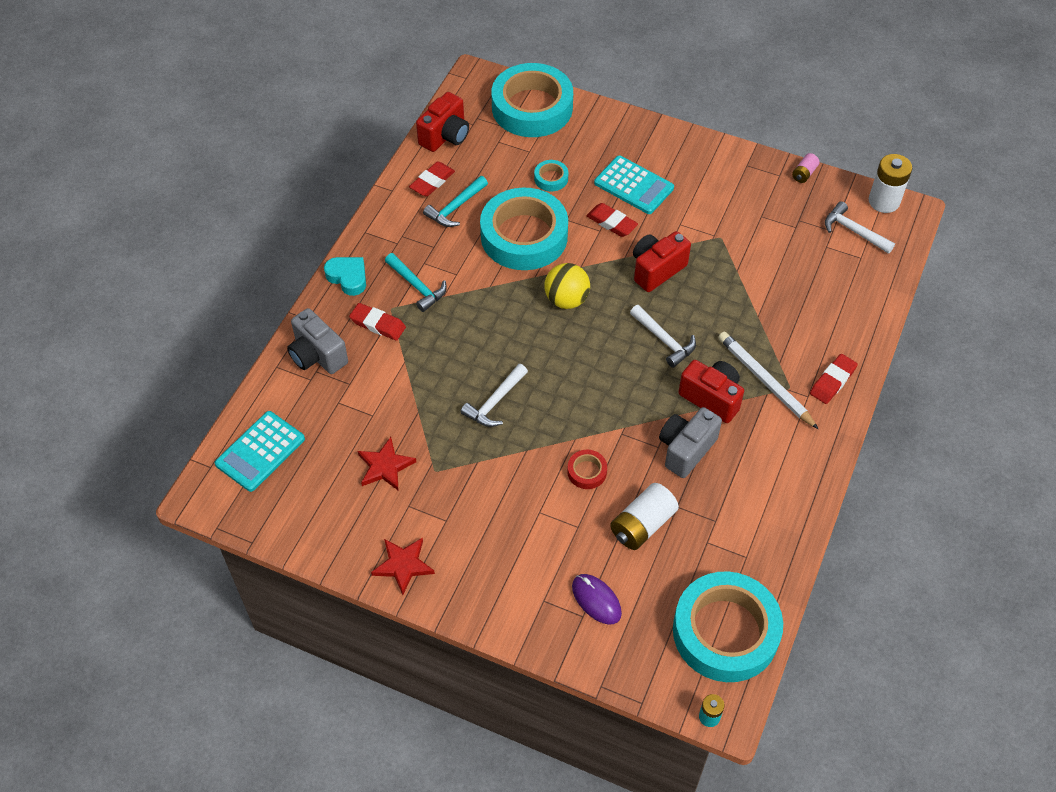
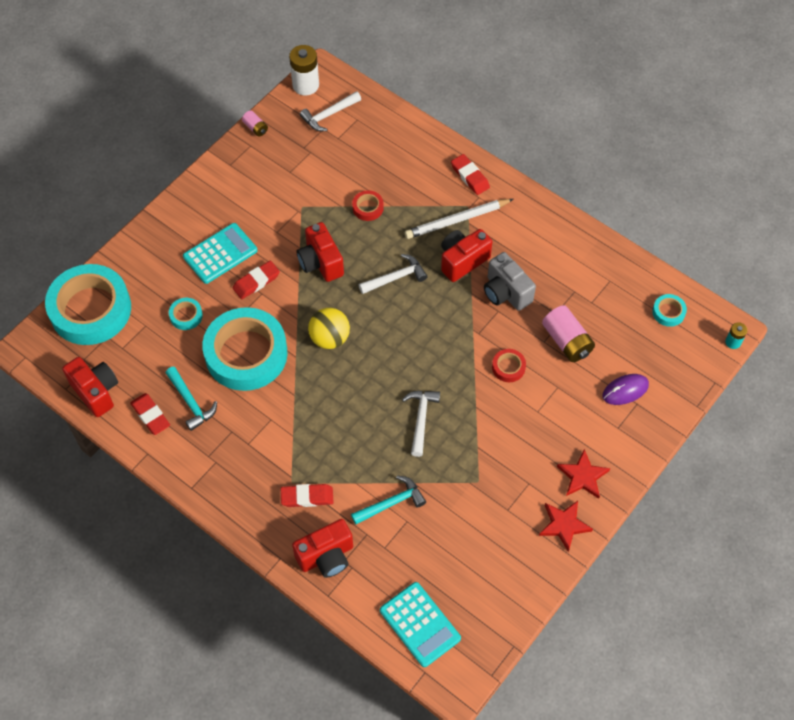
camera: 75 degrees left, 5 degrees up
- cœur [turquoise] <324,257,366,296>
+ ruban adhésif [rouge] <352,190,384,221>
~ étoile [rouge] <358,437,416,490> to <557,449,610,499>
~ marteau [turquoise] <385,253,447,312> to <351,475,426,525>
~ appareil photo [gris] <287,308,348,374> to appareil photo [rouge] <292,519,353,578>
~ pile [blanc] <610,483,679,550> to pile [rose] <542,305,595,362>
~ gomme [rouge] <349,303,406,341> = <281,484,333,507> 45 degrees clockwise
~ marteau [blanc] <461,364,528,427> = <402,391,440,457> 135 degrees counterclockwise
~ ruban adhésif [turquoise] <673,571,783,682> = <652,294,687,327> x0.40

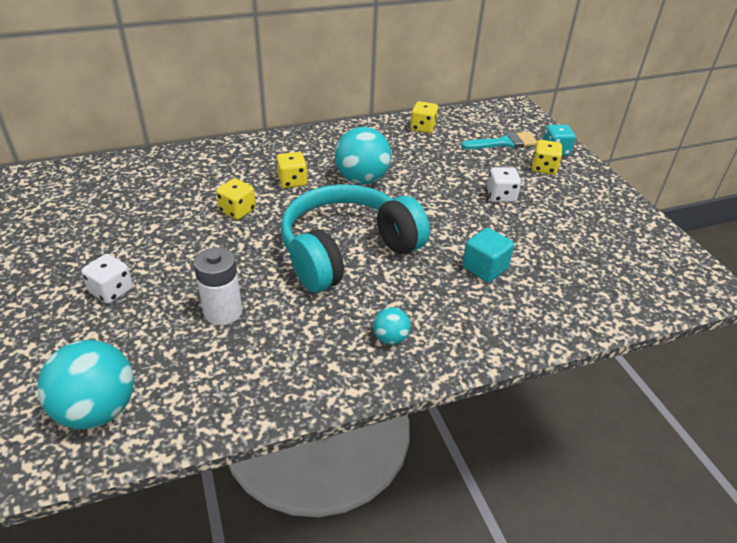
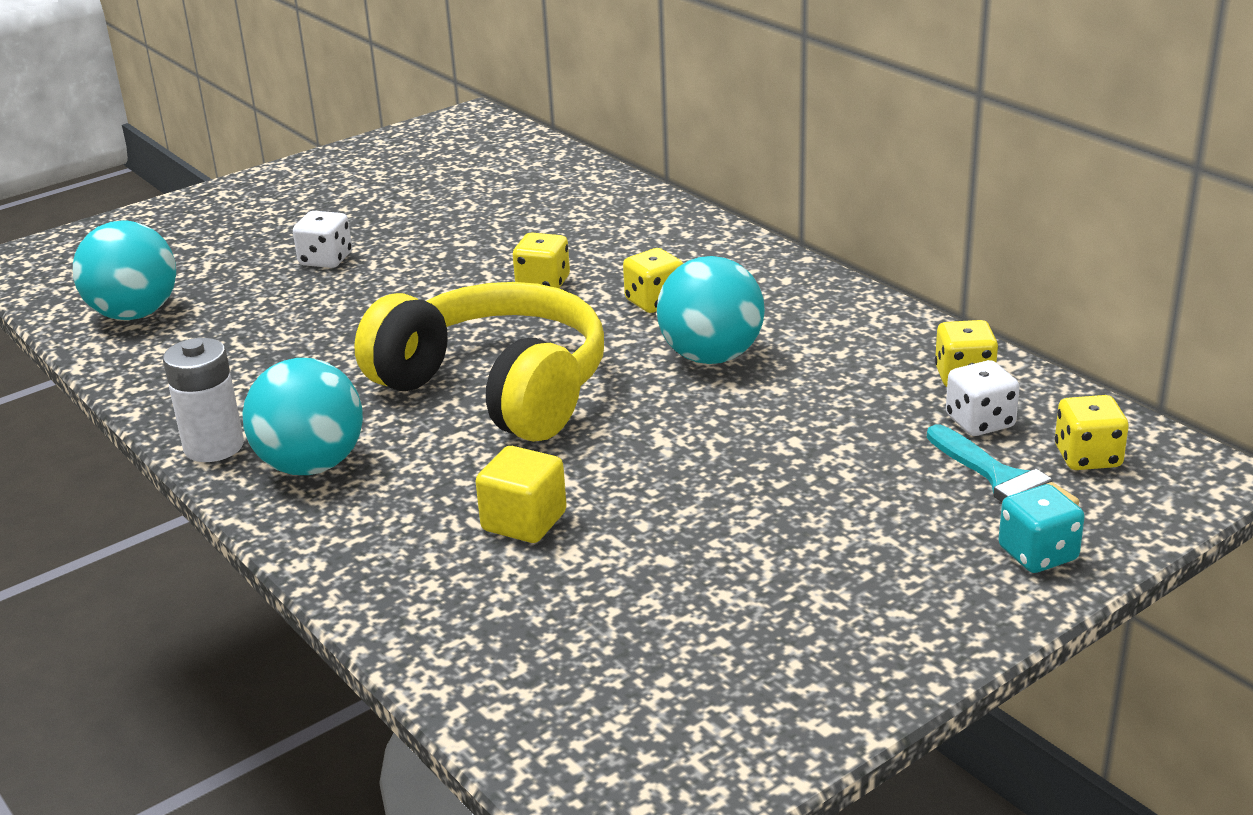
camera: 75 degrees right, 10 degrees down
~ pile [blanc] <194,247,242,325> to <163,338,244,462>
~ dé [blanc] <487,167,521,202> to <946,360,1020,436>
~ dé [jaune] <532,140,562,174> to <1055,395,1129,470>
~ casque audio [turquoise] <281,184,430,292> to casque audio [jaune] <354,282,604,442>
~ cube [turquoise] <462,228,514,282> to cube [jaune] <475,446,567,543>
~ balle [turquoise] <373,307,411,345> = <242,358,363,475> x2.00

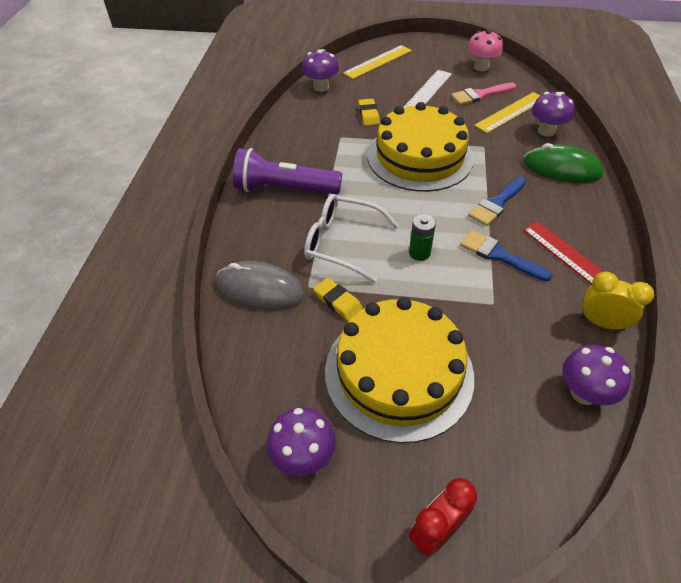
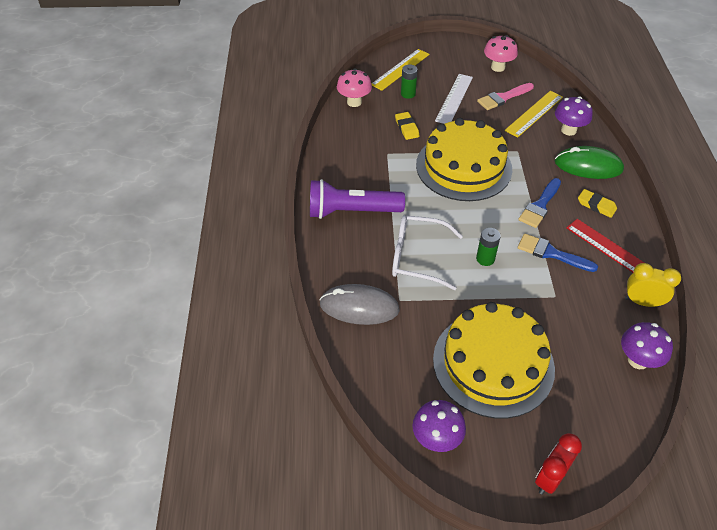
camera: 10 degrees left, 0 degrees up
+ pile [vert] <401,65,418,99>
~ gomme [jaune] <313,278,363,321> to <578,189,617,218>
~ champignon [violet] <302,49,339,92> to champignon [rose] <337,68,372,107>

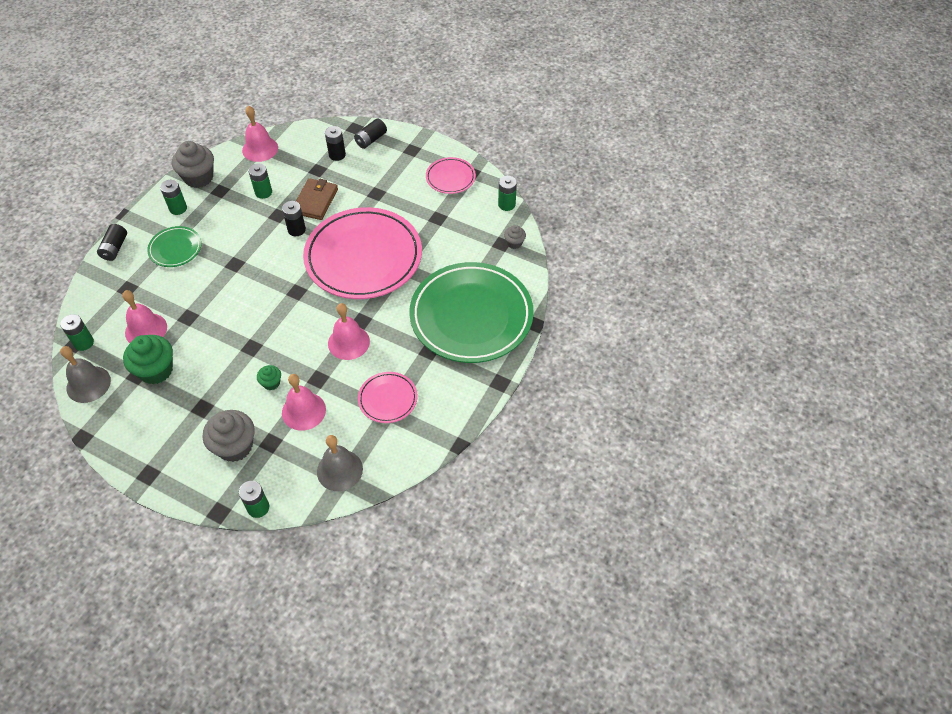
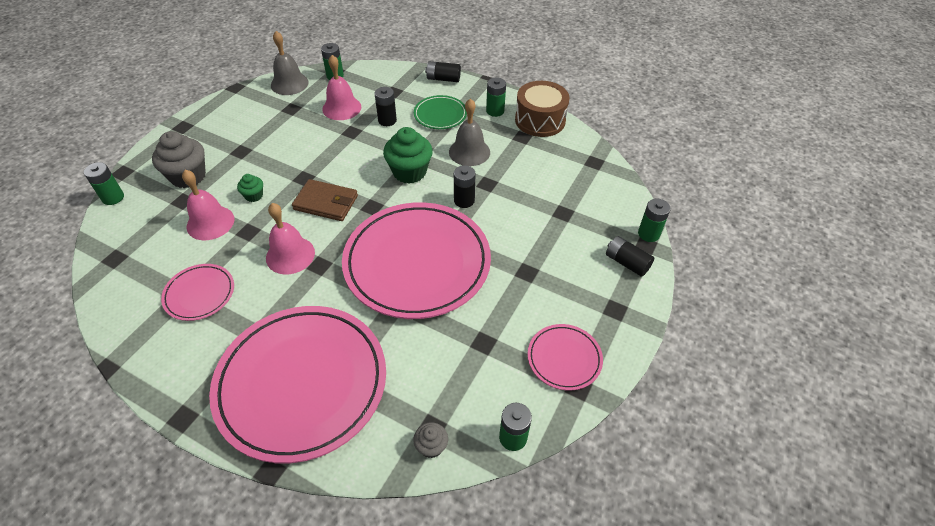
camera: 90 degrees right, 5 degrees down
- cloche [rose] <242,106,278,162>
~ muffin [vert] <123,335,173,384> to <383,127,433,184>
~ pile [vert] <248,163,272,199> to <638,199,671,242>
~ portefeuille [marron] <296,178,338,220> to <292,179,358,221>
~ cloche [gris] <317,435,363,491> to <449,98,490,166>
~ pile [noir] <325,126,346,161> to <374,87,397,126>
~ muffin [gris] <172,141,214,188> to tambour [marron] <515,81,570,137>
~ assiette [vert] <409,262,534,363> to assiette [rose] <209,306,386,463>

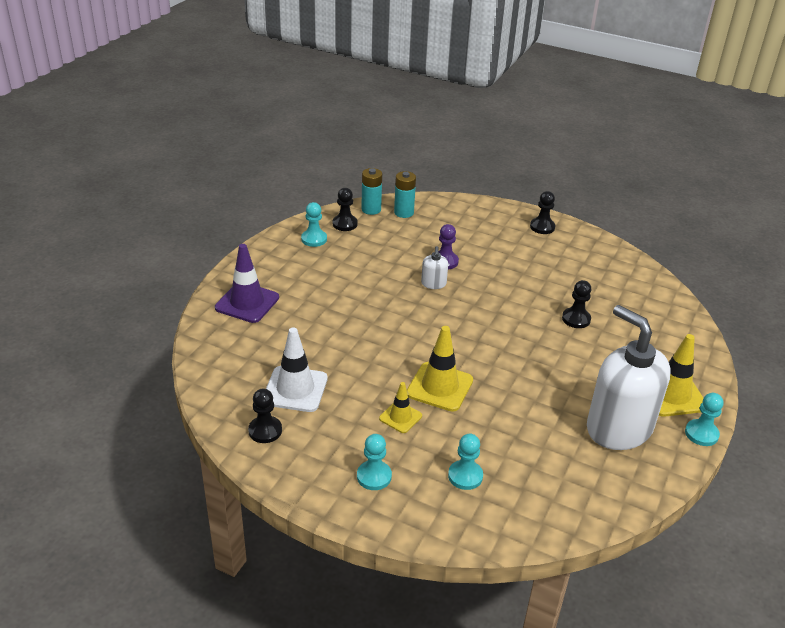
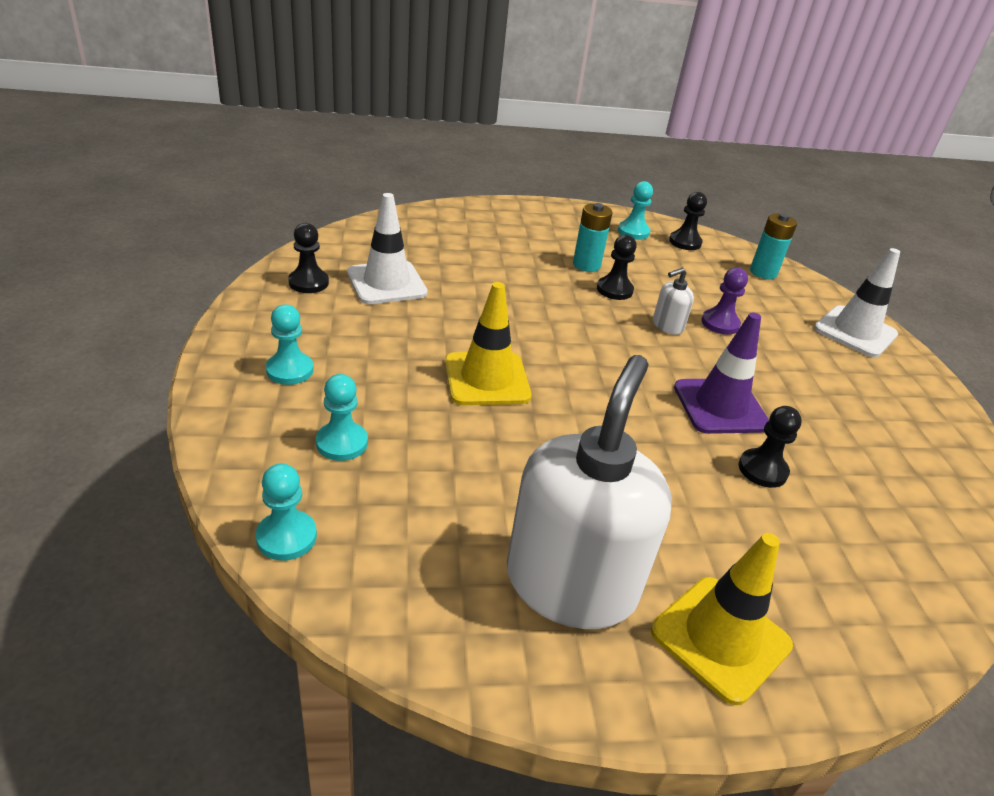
camera: 55 degrees right, 0 degrees up
- cône de chantier [jaune] <379,382,422,433>
+ cône de chantier [blanc] <814,248,900,357>
~ cône de chantier [violet] <215,244,279,323> to <674,313,769,434>
~ pile [turquoise] <361,168,382,215> to <573,203,612,272>
~ pion [noir] <530,191,555,234> to <597,235,637,300>
~ pion [turquoise] <685,393,723,446> to <256,463,317,560>

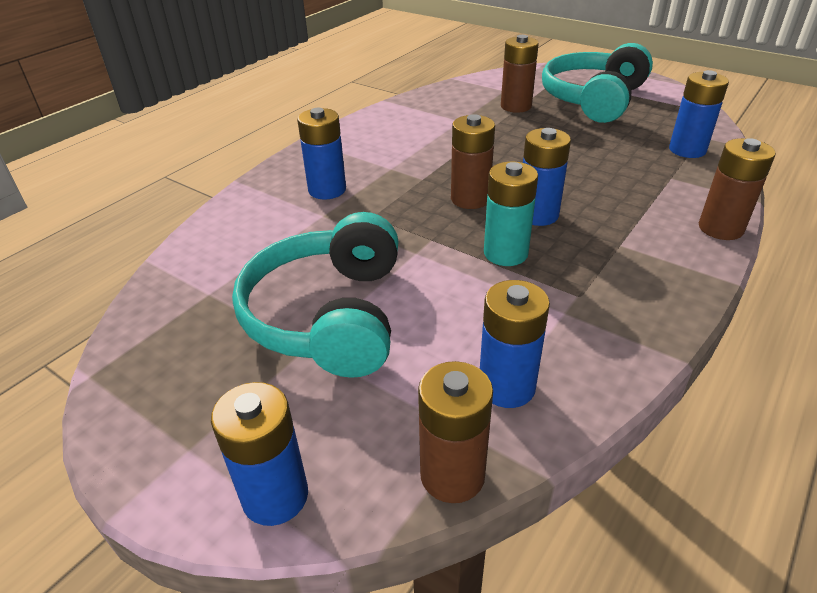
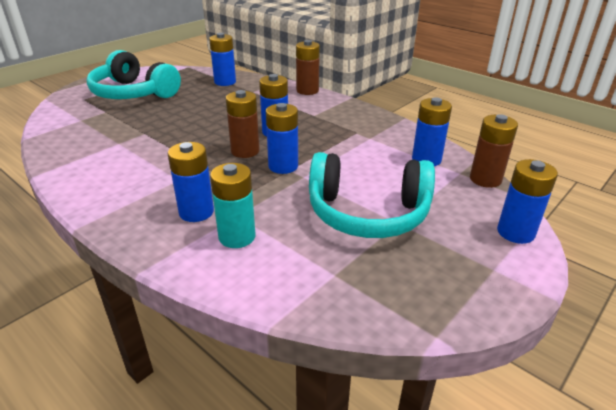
camera: 85 degrees left, 5 degrees down
- pile [marron] <501,35,539,113>
+ pile [bleu] <266,103,298,174>
~ pile [turquoise] <484,161,538,266> to <210,163,256,248>

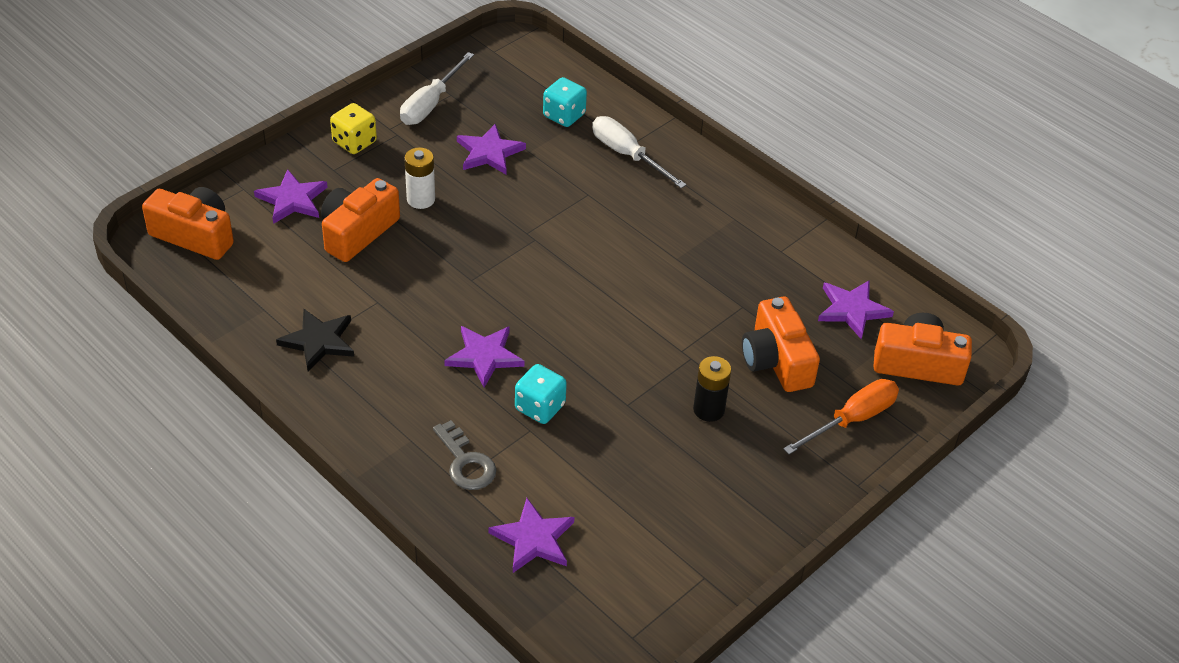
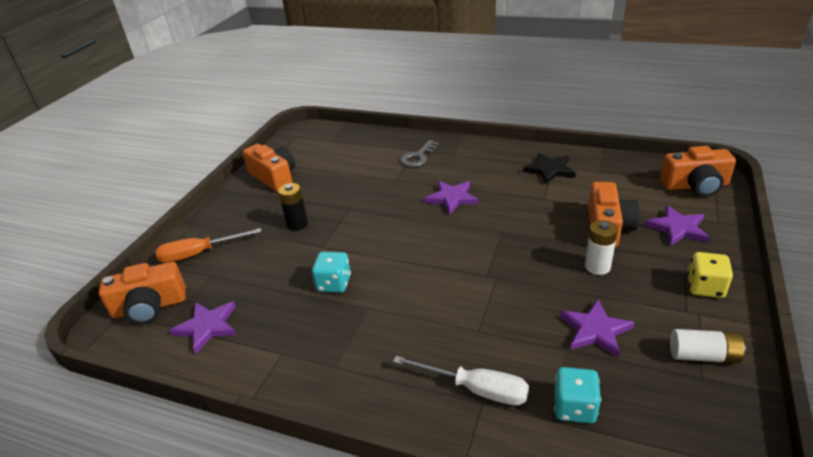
camera: 160 degrees right, 10 degrees down
- étoile [violet] <489,498,574,573>
~ dé [turquoise] <515,364,567,424> to <312,252,351,293>
~ appareil photo [orange] <742,297,820,392> to <243,144,295,192>
~ tournevis [blanc] <400,52,474,125> to pile [blanc] <670,329,746,363>
~ clé [gris] <433,420,496,490> = <400,140,439,167> 90 degrees counterclockwise
~ tournevis [orange] <783,379,899,455> = <155,228,262,263> 45 degrees clockwise

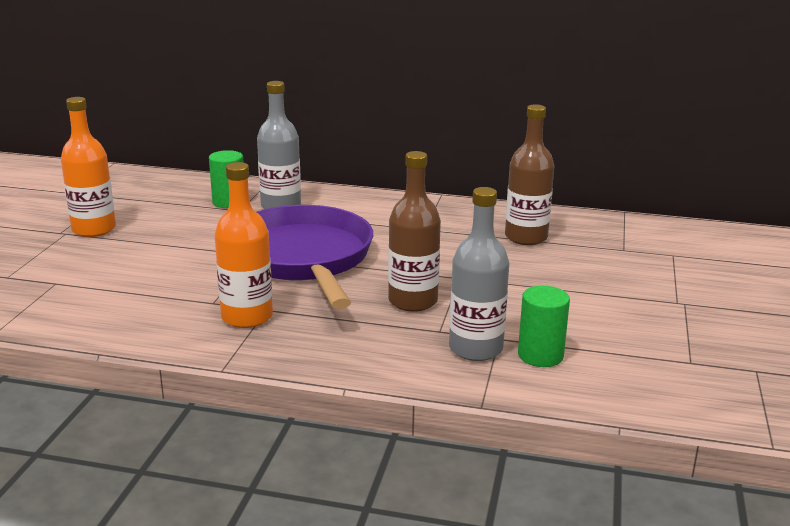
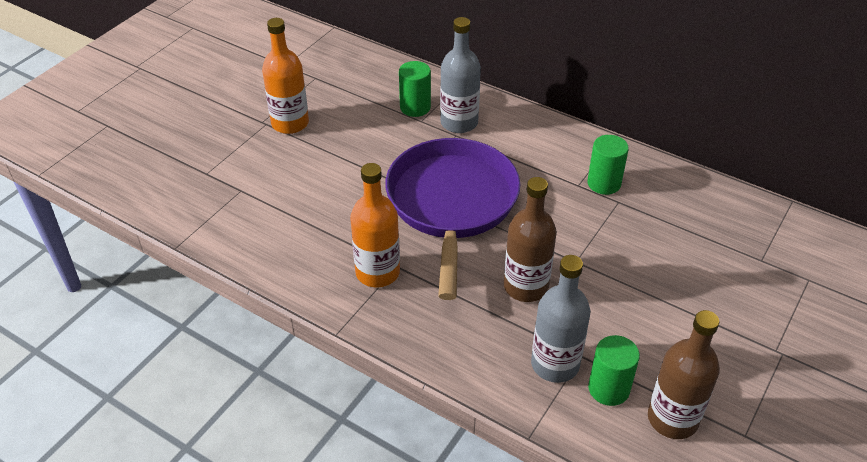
camera: 20 degrees right, 20 degrees up
+ cylindre [vert] <587,135,629,195>
~ bouteille [marron] <505,104,554,245> to <648,310,720,439>

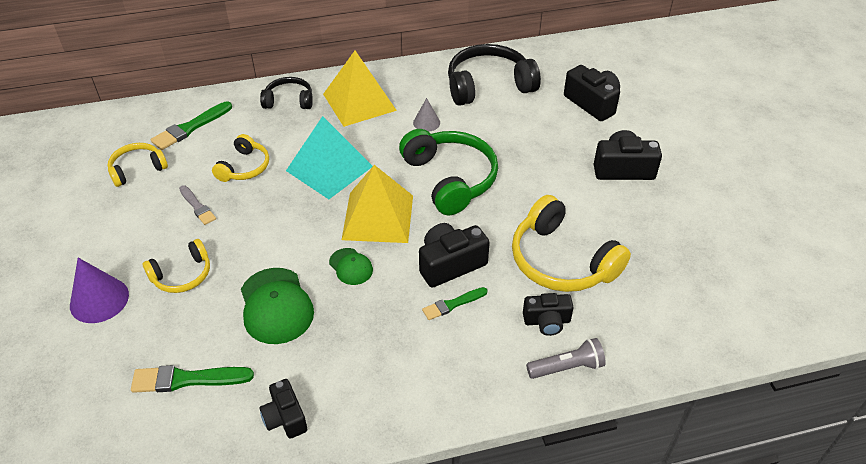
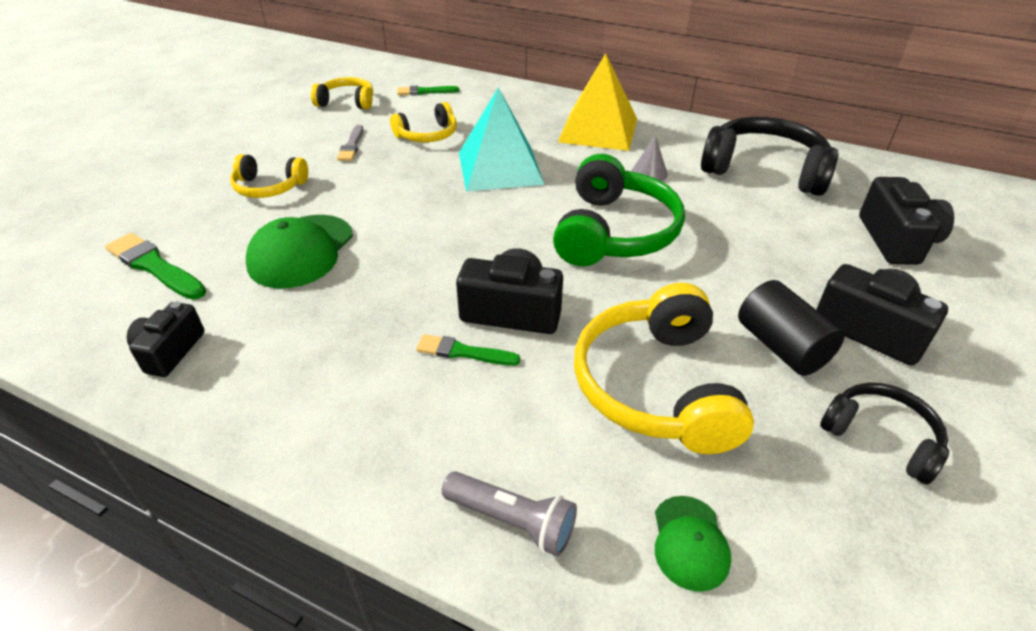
camera: 40 degrees right, 5 degrees down
- cône [violet] <70,258,129,323>
- pyramide [jaune] <342,165,413,243>
- appareil photo [noir] <523,293,574,336>
+ cylindre [noir] <738,280,844,376>
~ casque audio [noir] <260,77,313,109> to <820,383,949,485>
~ casquette [vert] <329,248,373,285> to <655,496,731,592>
~ pinceau [vert] <151,101,232,150> = <397,86,459,95> x0.64

